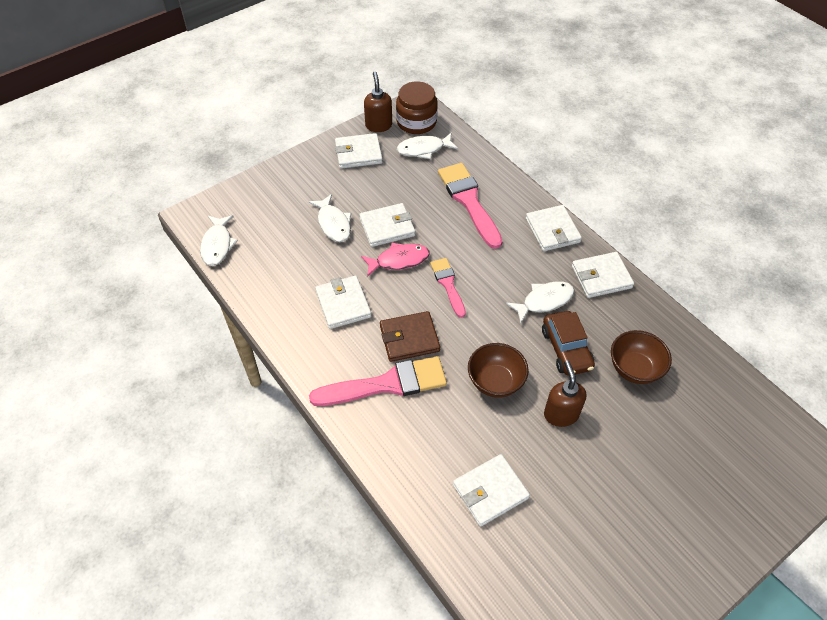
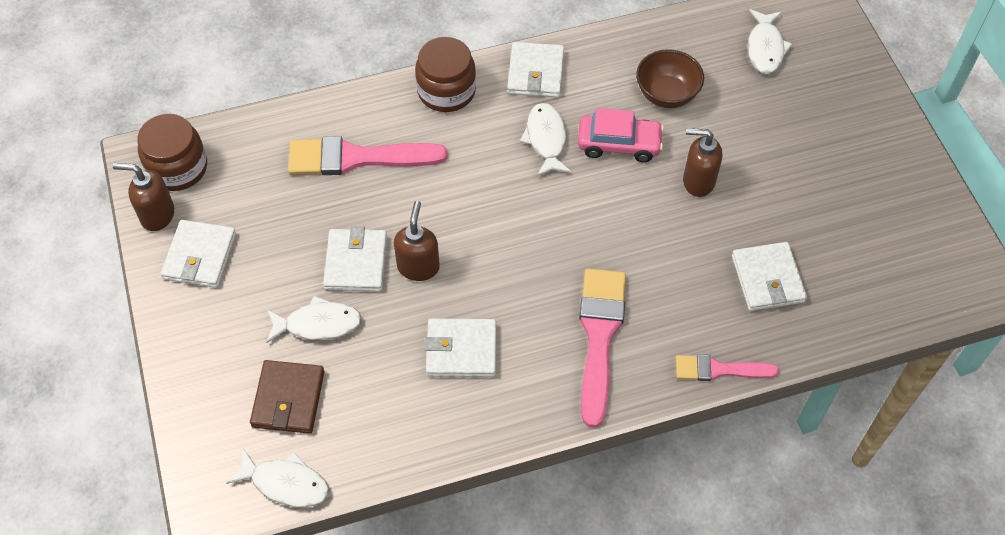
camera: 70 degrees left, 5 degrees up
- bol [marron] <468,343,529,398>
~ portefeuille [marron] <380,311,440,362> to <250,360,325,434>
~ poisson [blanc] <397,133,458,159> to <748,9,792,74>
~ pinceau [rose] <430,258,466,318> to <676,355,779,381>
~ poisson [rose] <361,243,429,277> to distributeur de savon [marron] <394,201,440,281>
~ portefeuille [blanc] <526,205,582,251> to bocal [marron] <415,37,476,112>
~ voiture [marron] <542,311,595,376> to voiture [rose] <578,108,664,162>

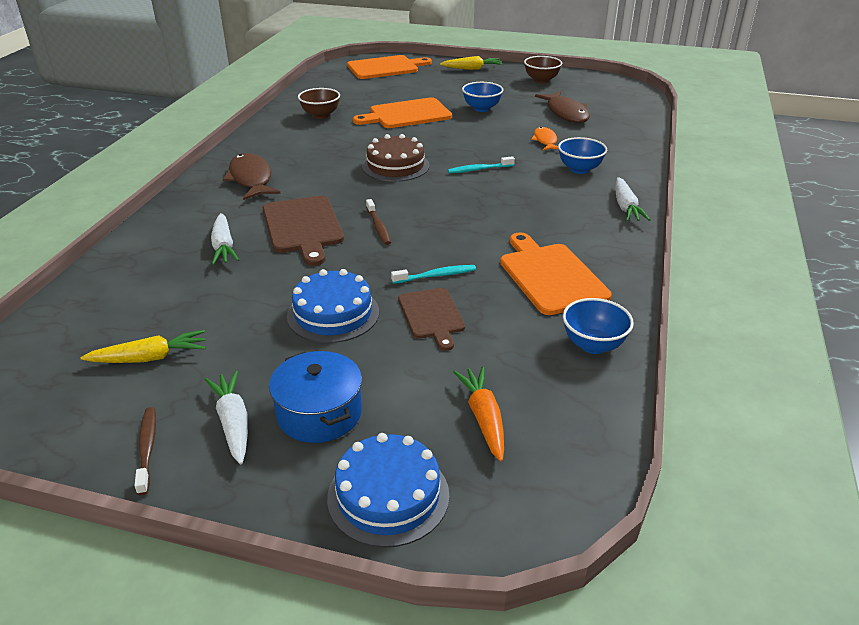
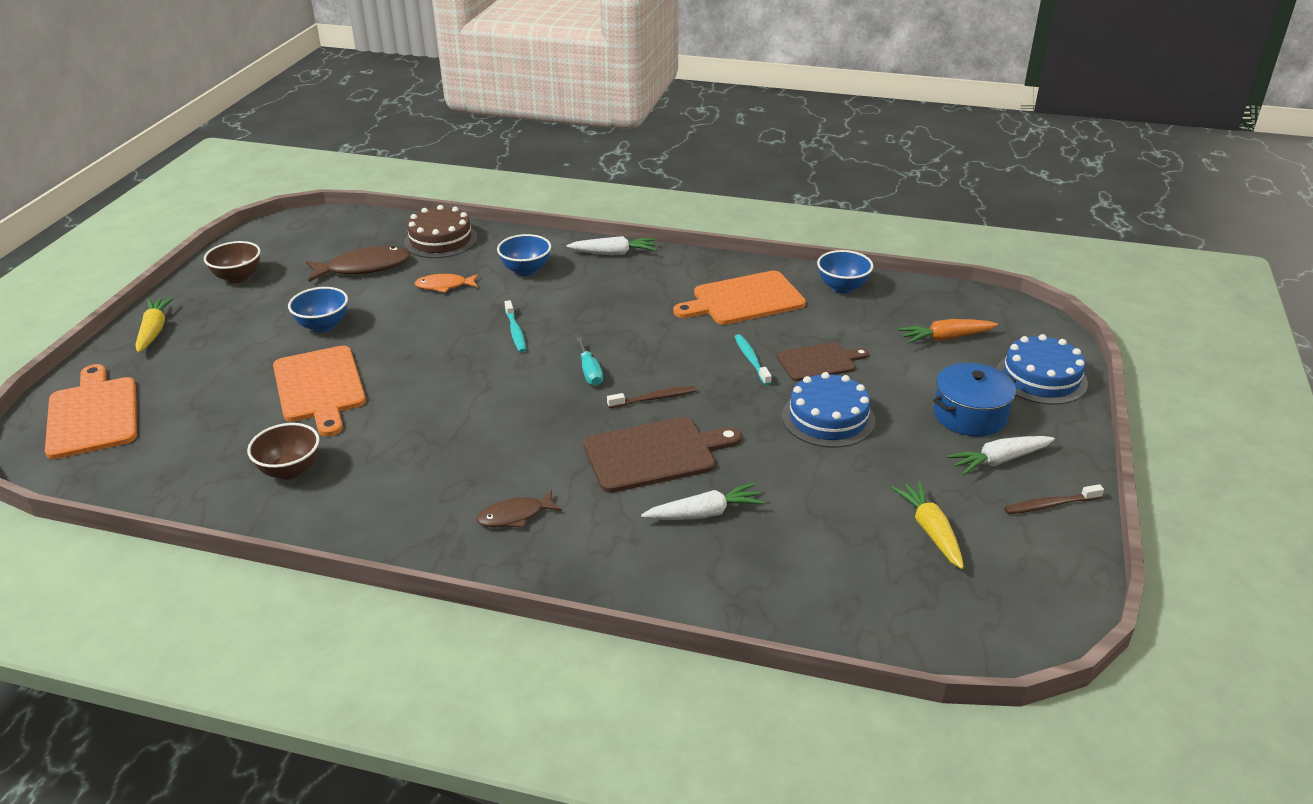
camera: 90 degrees left, 0 degrees up
+ tournevis [turquoise] <576,337,603,386>
~ gâteau [marron] <362,134,430,182> to <404,205,478,258>
~ poisson [marron] <223,153,280,200> = <477,490,562,528> x0.60

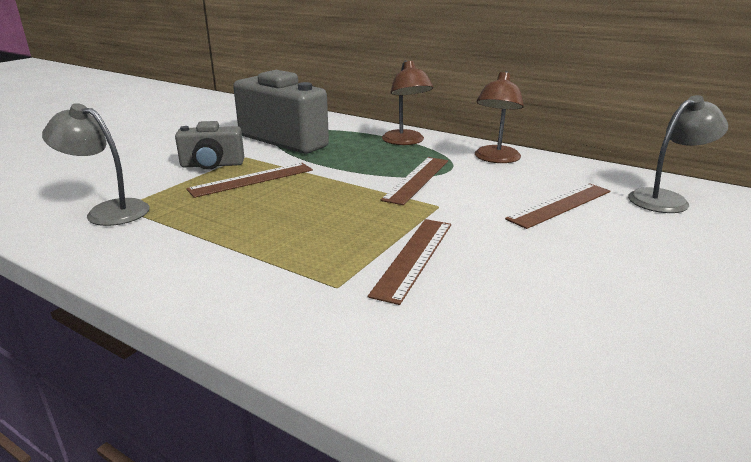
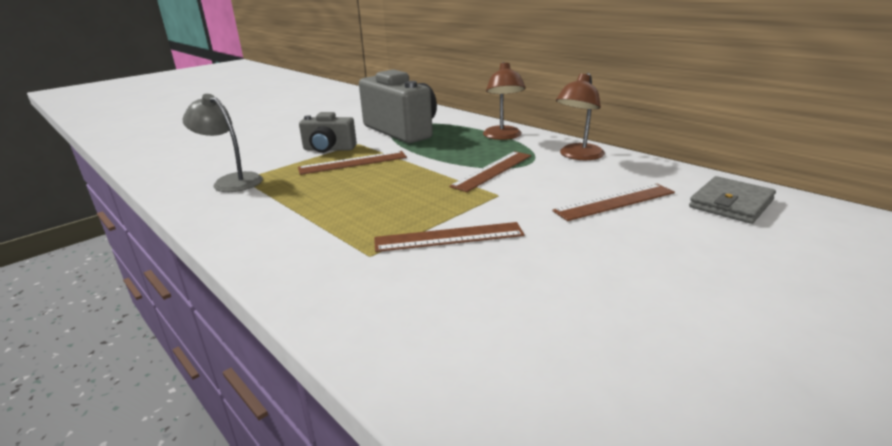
camera: 15 degrees right, 0 degrees up
~ lampe [gris] <628,95,728,213> to portefeuille [gris] <689,176,776,224>
~ règle [marron] <368,219,451,305> = <374,222,525,252> 45 degrees clockwise

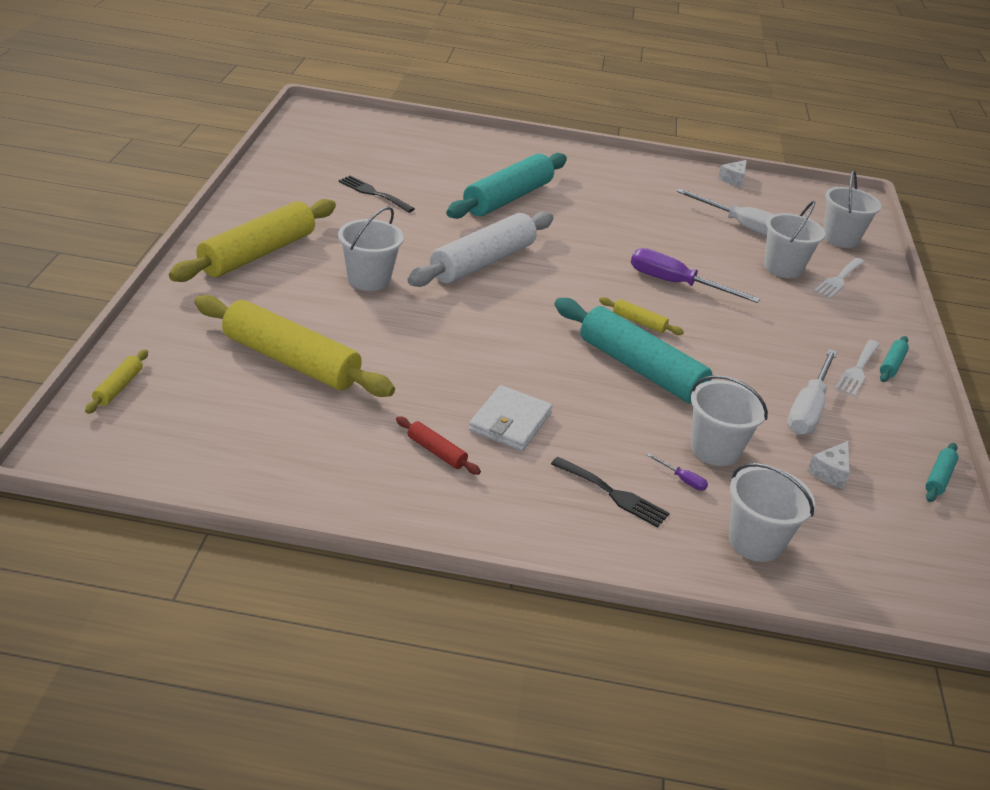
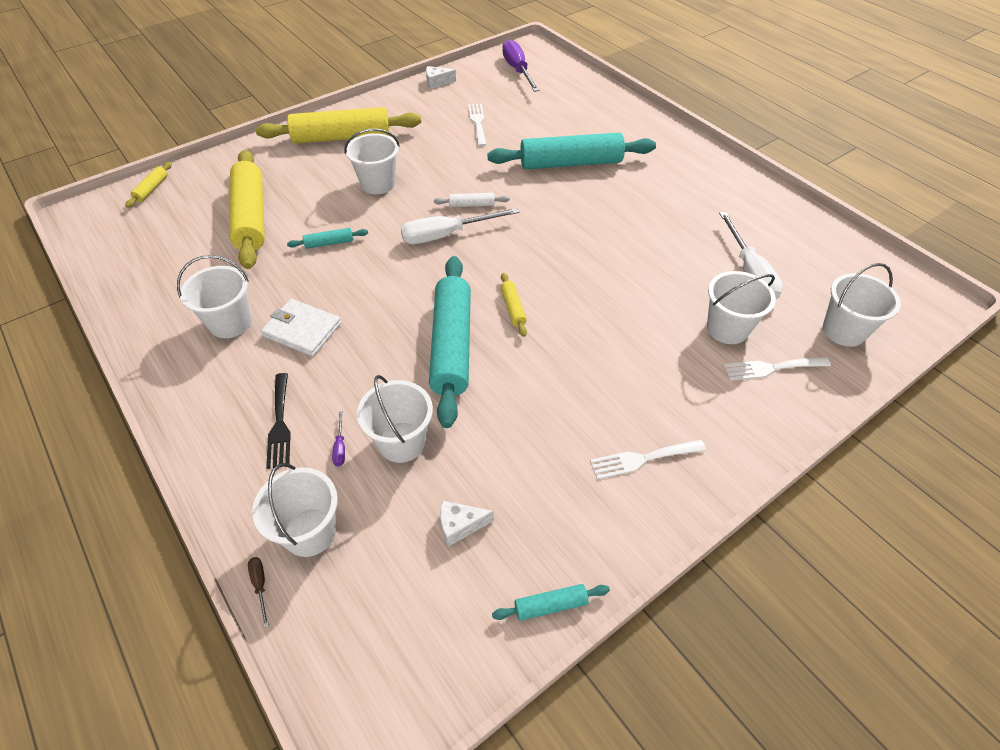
camera: 50 degrees right, 15 degrees up
+ tournevis [marron] <248,557,269,628>
~ tournevis [violet] <631,248,760,303> to <502,39,540,92>
~ fromage [blanc] <718,160,747,187> to <426,66,456,89>
~ tournevis [blanc] <787,349,837,435> to <400,208,519,244>
~ rouleau à pâtisserie [turquoise] <880,336,909,382> to <287,228,368,249>
~ rouleau à pâtisserie [rouge] <396,416,481,475> to seau [blanc] <177,255,251,338>
~ fourchette [noir] <338,175,415,213> to fourchette [blanc] <468,104,486,147>
~ rouleau à pâtisserie [jaune] <85,349,148,414> = <126,162,172,208> 45 degrees counterclockwise
~ portefeuille [blanc] <469,385,552,451> = <261,299,341,357> 45 degrees clockwise
~ rouleau à pâtisserie [blanc] <407,211,554,287> = <434,193,510,207> x0.42

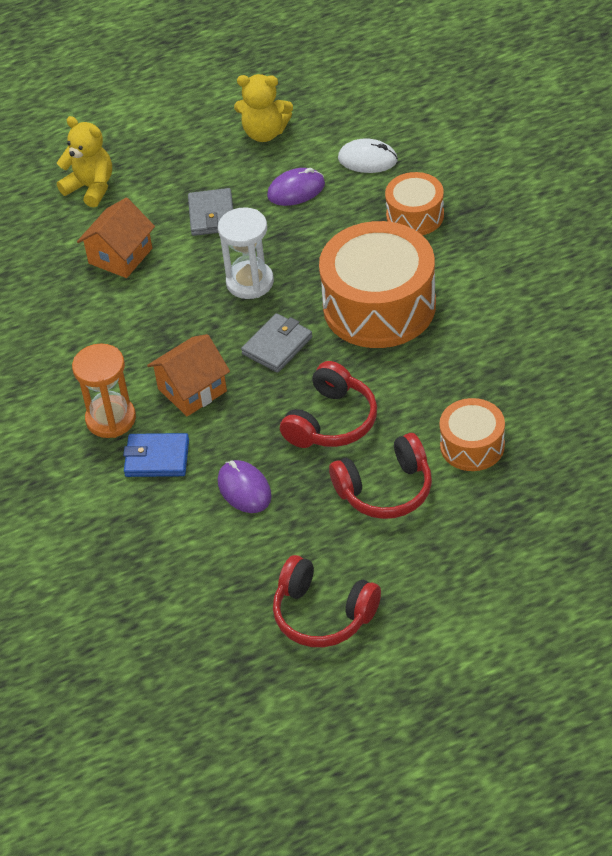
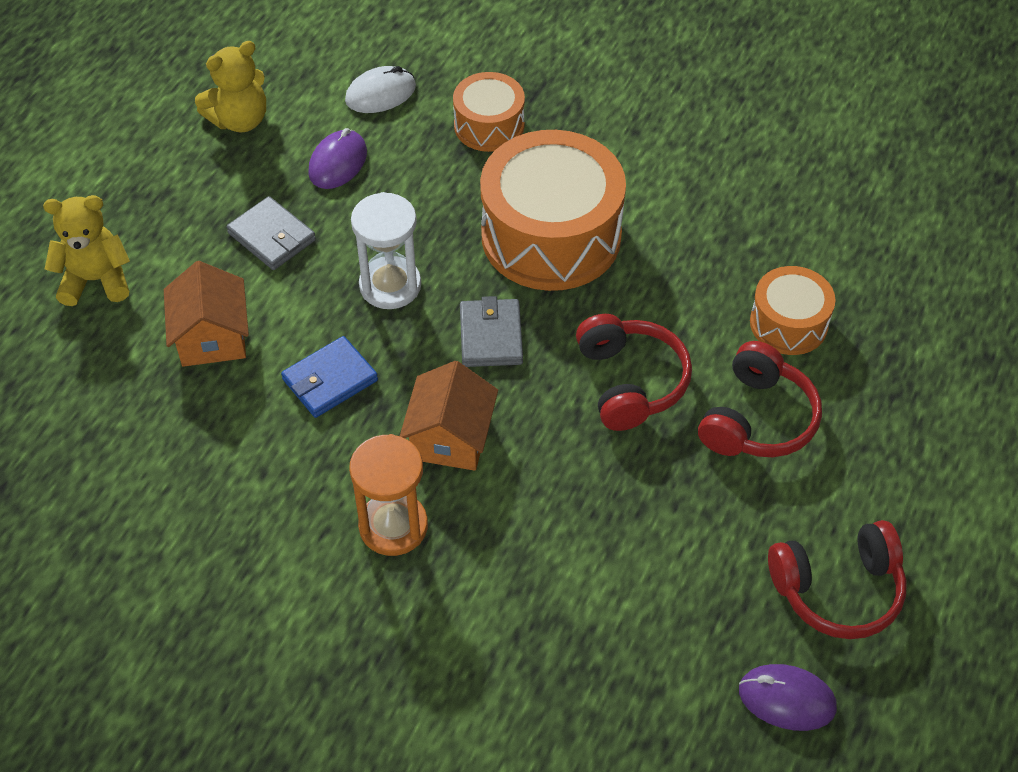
camera: 45 degrees left, 5 degrees up
~ portefeuille [bleu] <123,433,189,477> to <281,336,378,418>
~ souris [violet] <218,460,272,513> to <739,664,837,731>

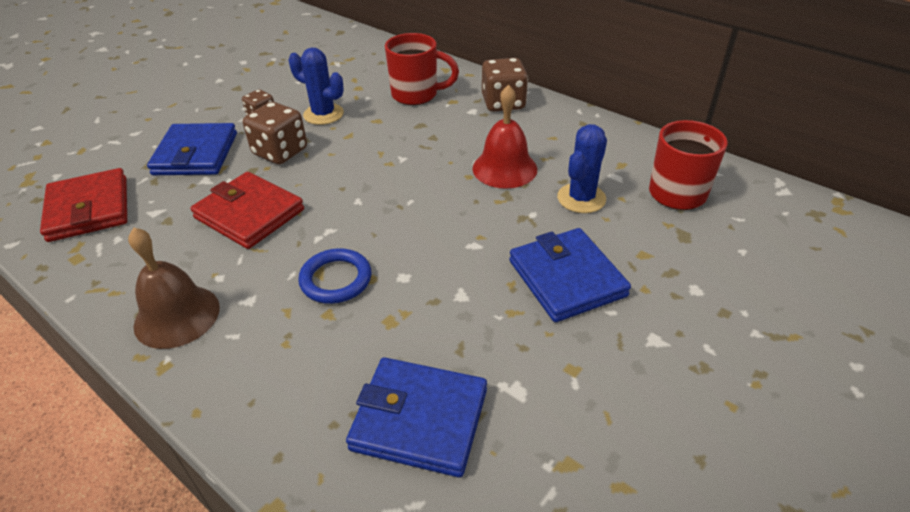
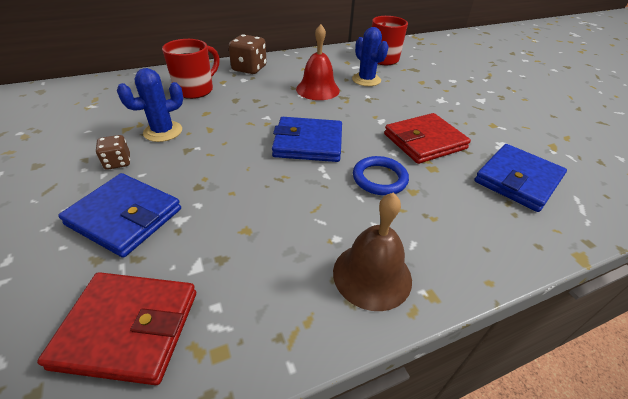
camera: 65 degrees left, 0 degrees up
- dé [marron] <243,102,307,164>
~ portefeuille [rouge] <190,172,304,249> to <384,113,471,164>
~ portefeuille [bleu] <509,228,631,322> to <272,117,342,162>

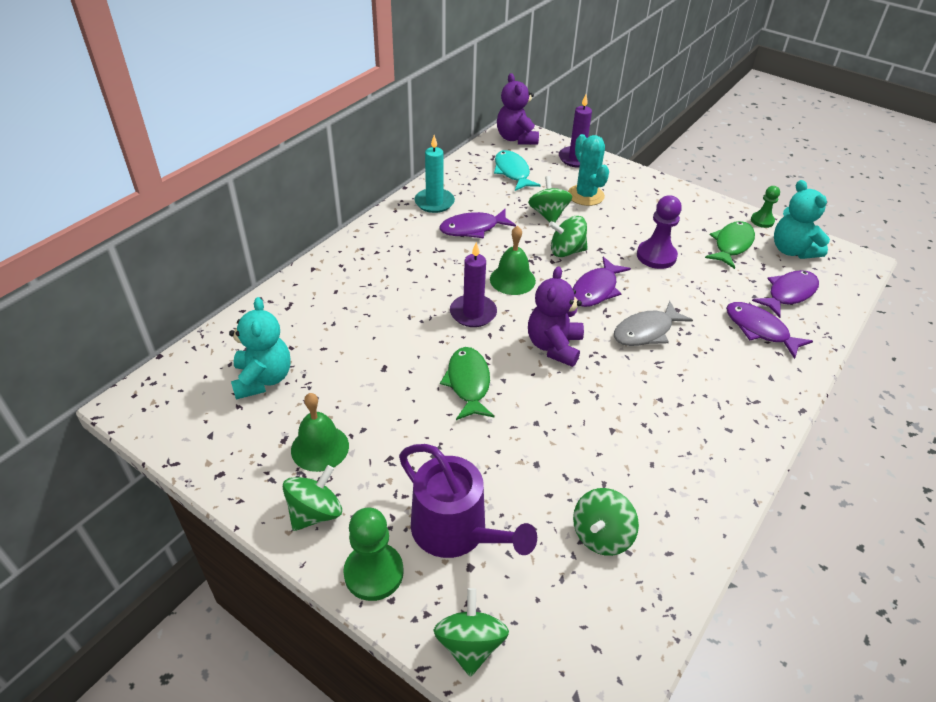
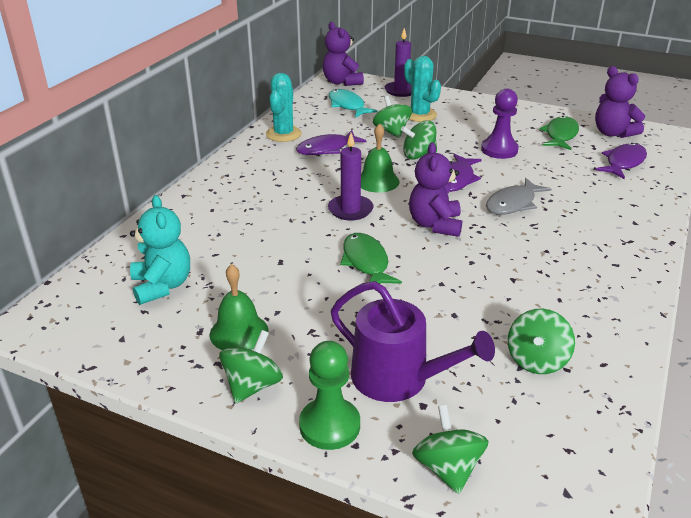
camera: 10 degrees left, 10 degrees down
- poisson [violet] <726,302,813,359>
- pion [vert] <751,186,780,228>
~ bougie [turquoise] <415,135,455,213> to cactus [turquoise] <266,73,302,142>
~ ours en peluche [turquoise] <774,180,830,259> to ours en peluche [violet] <595,66,645,138>

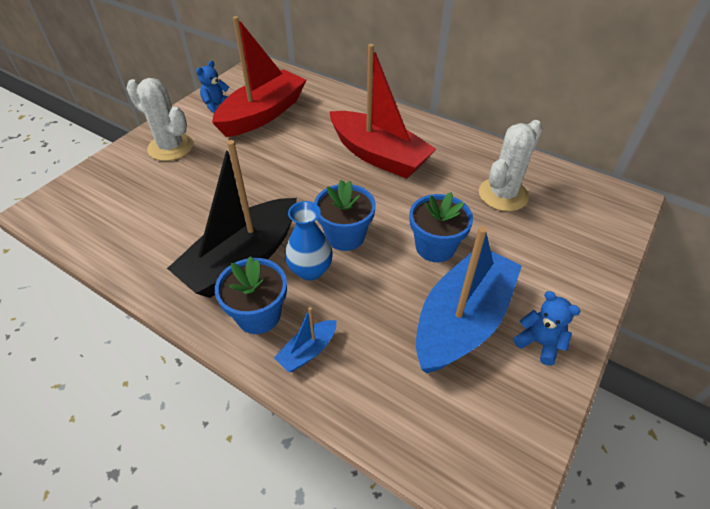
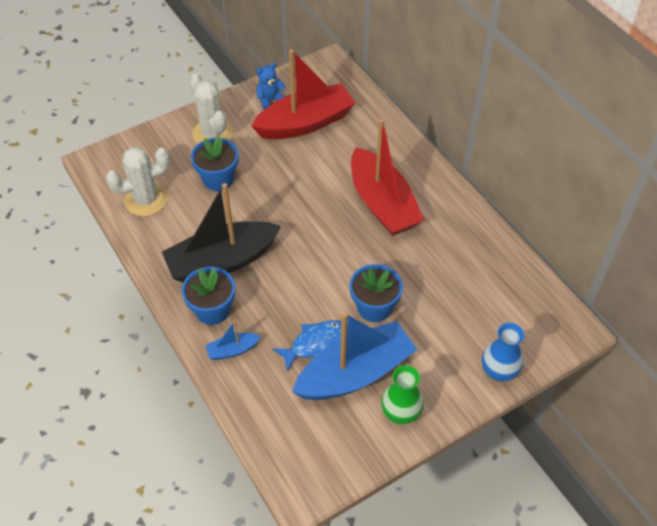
camera: 25 degrees right, 5 degrees up
+ poisson [bleu] <272,320,341,372>
~ vase [bleu] <285,201,333,281> to <482,323,525,381>
~ pot de fleurs [bleu] <314,180,376,251> to <191,136,239,191>
~ cactus [blanc] <479,120,543,211> to <106,147,170,216>
~ ours en peluche [bleu] <513,291,581,366> to vase [vert] <381,365,424,424>

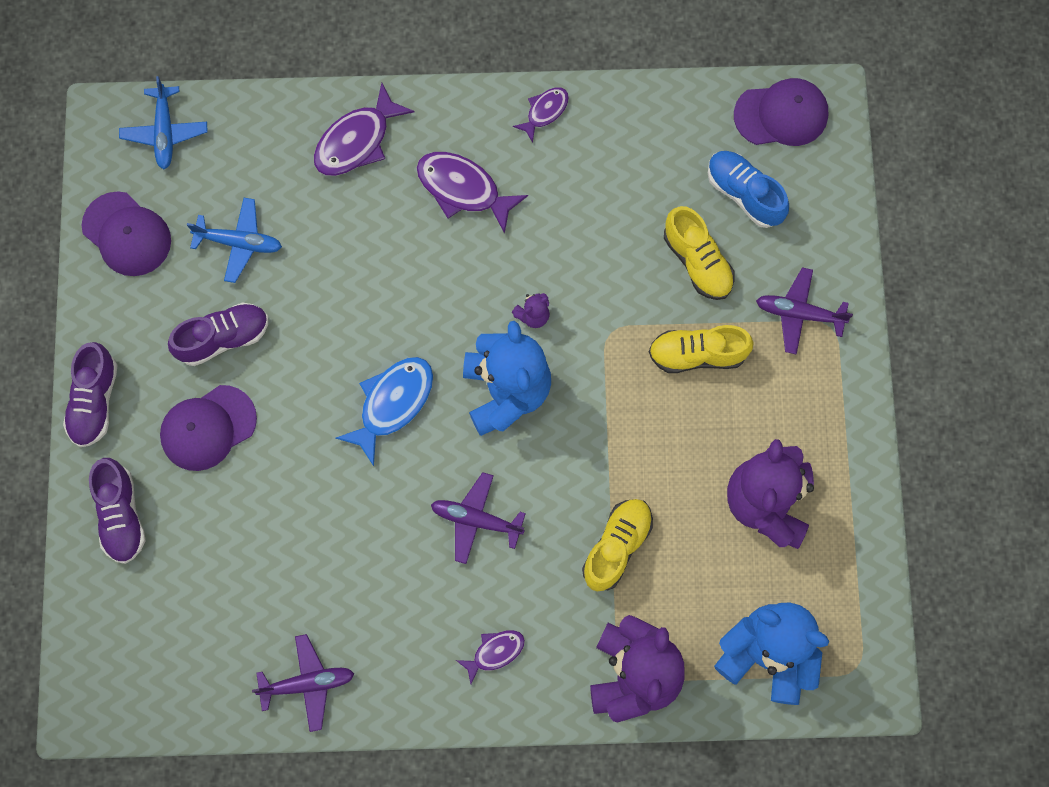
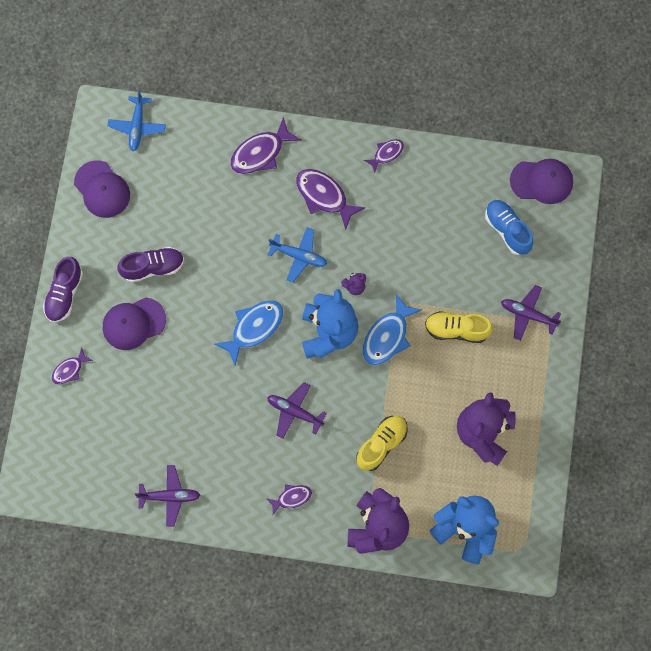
camera: 10 degrees right, 0 degrees up
- chaussure [jaune] <664,206,735,300>
+ poisson [bleu] <363,294,422,365>
~ avion [bleu] <187,198,282,283> to <268,227,327,283>
~ chaussure [violet] <89,458,146,564> to poisson [violet] <52,347,93,385>

